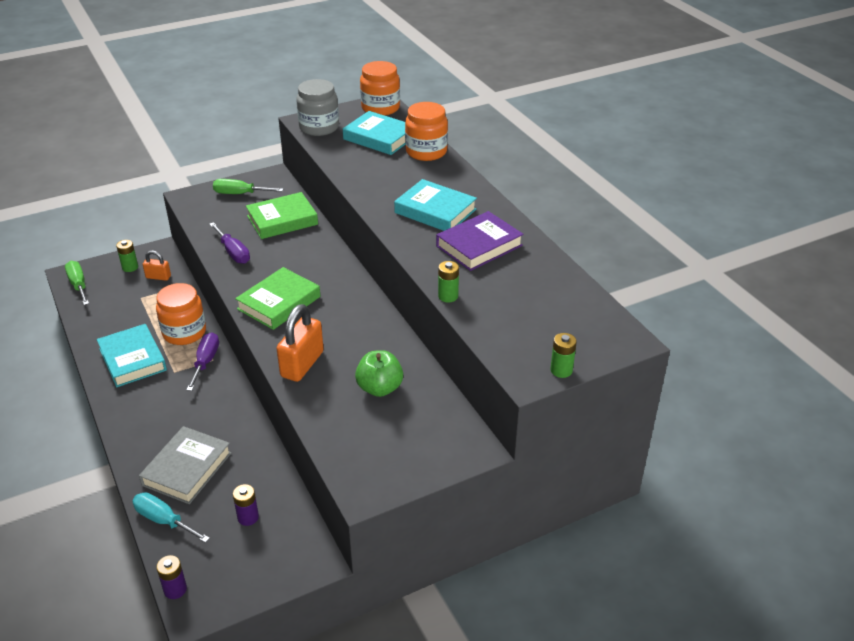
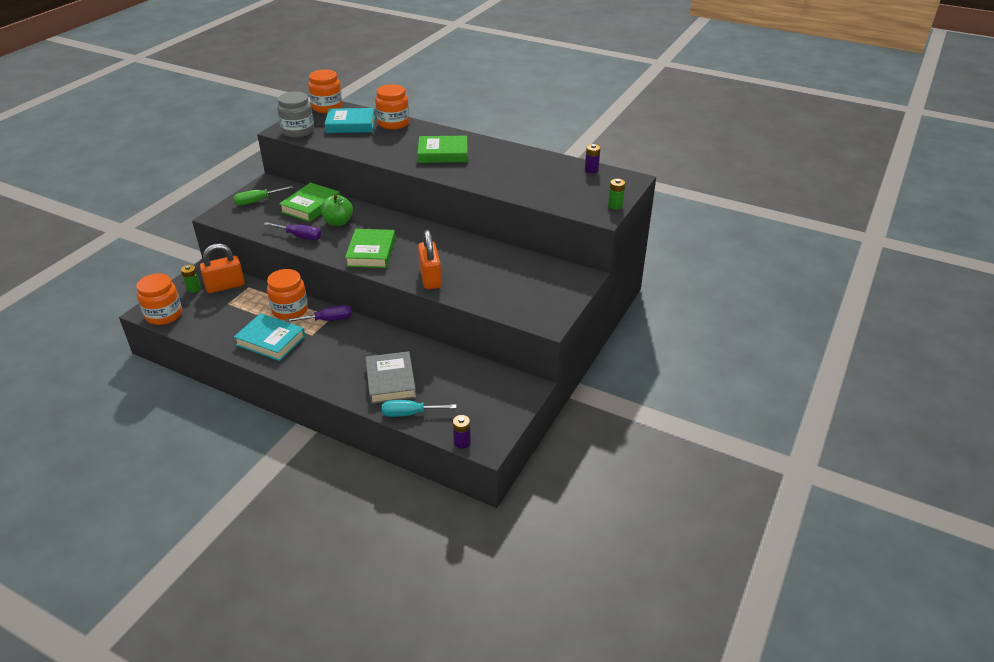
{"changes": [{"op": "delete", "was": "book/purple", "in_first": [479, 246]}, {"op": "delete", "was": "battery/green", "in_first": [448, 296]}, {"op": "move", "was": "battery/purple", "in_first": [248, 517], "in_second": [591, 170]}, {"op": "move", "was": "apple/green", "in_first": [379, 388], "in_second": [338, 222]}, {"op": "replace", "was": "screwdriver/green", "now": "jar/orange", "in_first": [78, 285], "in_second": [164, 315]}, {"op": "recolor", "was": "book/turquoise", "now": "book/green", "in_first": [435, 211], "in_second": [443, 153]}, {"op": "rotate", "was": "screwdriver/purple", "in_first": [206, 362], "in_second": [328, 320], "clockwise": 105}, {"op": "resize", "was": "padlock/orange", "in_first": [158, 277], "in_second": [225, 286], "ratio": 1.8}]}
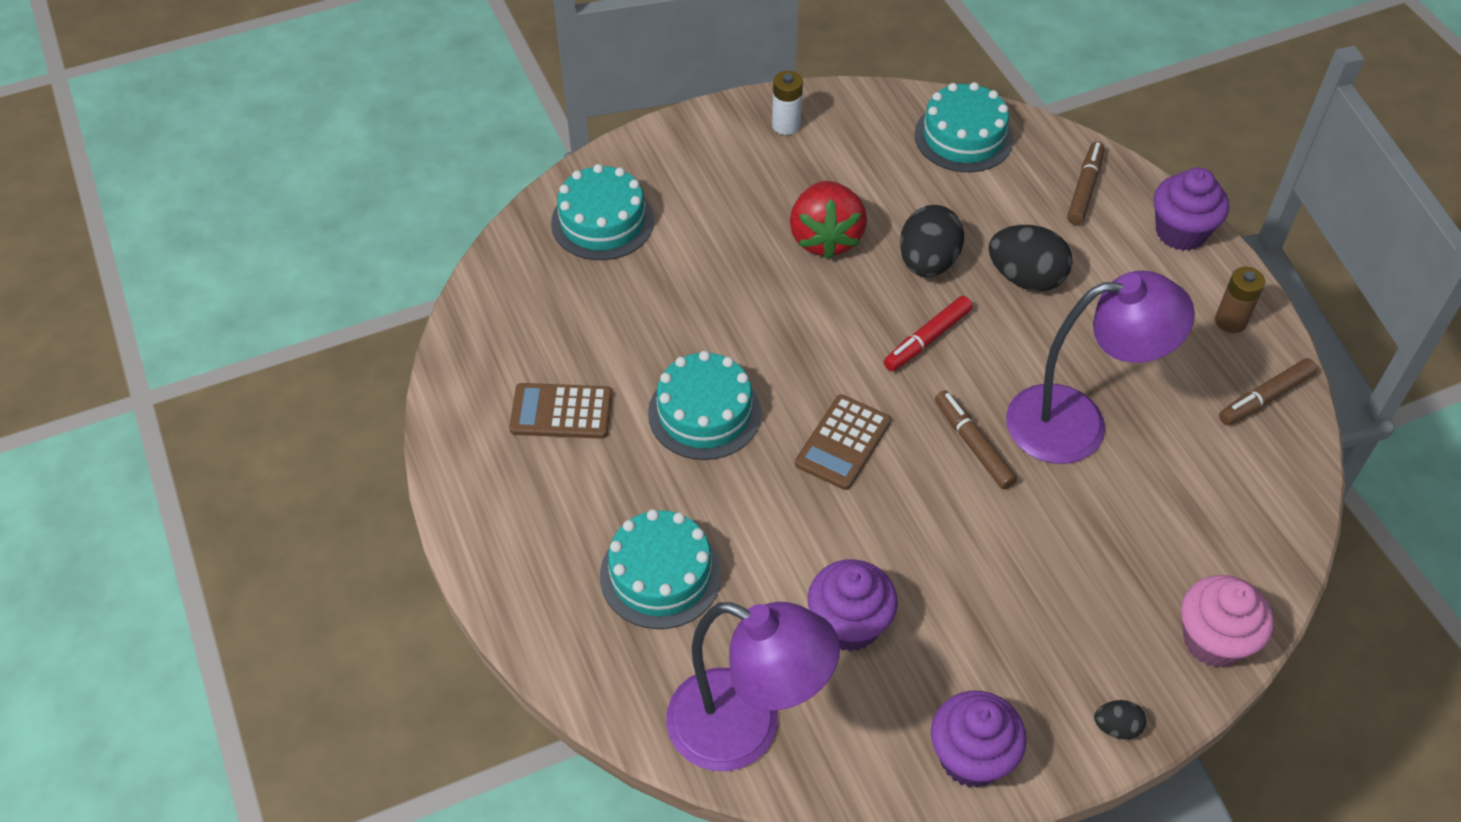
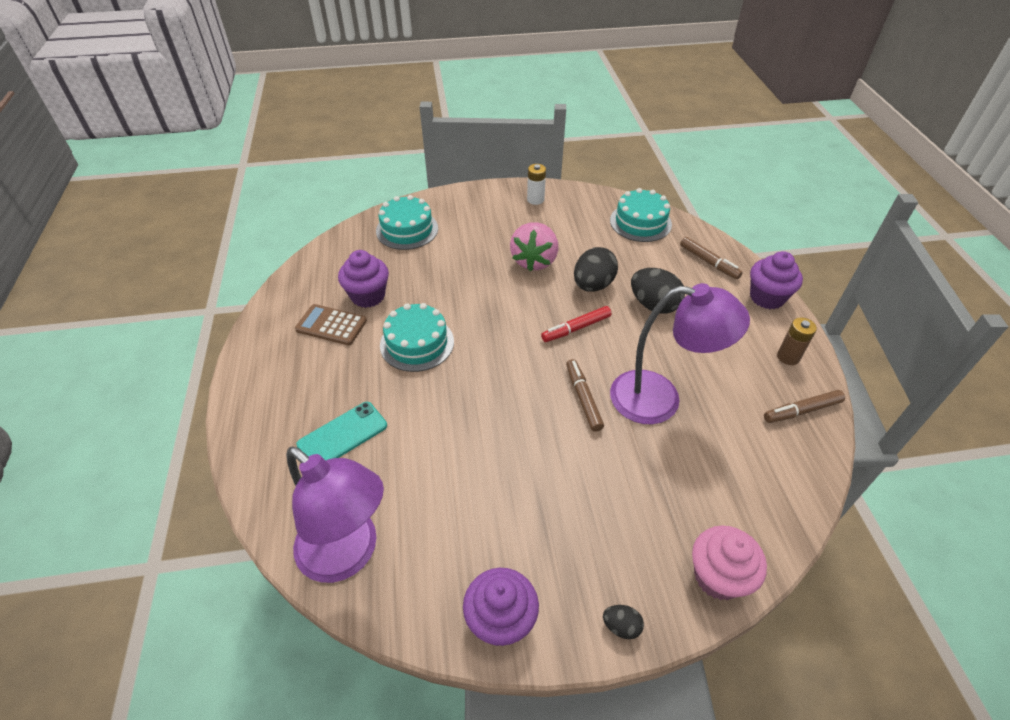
{"changes": [{"op": "delete", "was": "calculator/brown", "in_first": [843, 442]}, {"op": "move", "was": "cupcake/purple", "in_first": [849, 624], "in_second": [368, 296]}, {"op": "replace", "was": "cake/turquoise", "now": "phone/turquoise", "in_first": [660, 574], "in_second": [342, 435]}, {"op": "recolor", "was": "strawberry/red", "now": "strawberry/pink", "in_first": [825, 238], "in_second": [534, 261]}, {"op": "rotate", "was": "marker/brown", "in_first": [1084, 188], "in_second": [709, 262], "clockwise": 105}]}
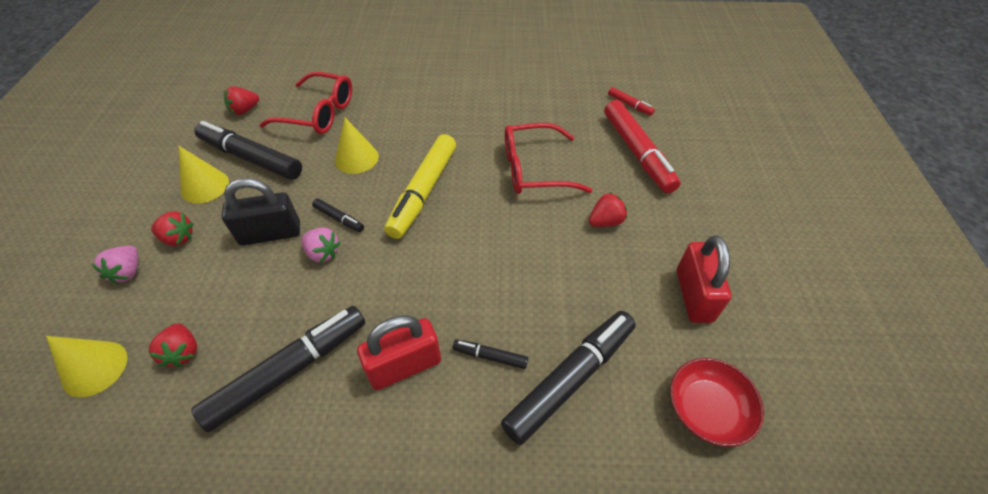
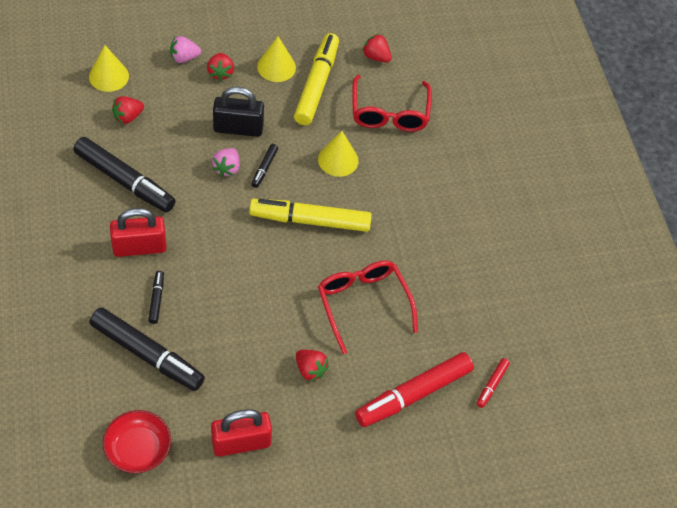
{"changes": [{"op": "recolor", "was": "marker/black", "now": "marker/yellow", "in_first": [251, 158], "in_second": [316, 85]}, {"op": "rotate", "was": "padlock/black", "in_first": [270, 233], "in_second": [238, 128], "clockwise": -60}, {"op": "rotate", "was": "padlock/red", "in_first": [404, 366], "in_second": [139, 247], "clockwise": -60}]}
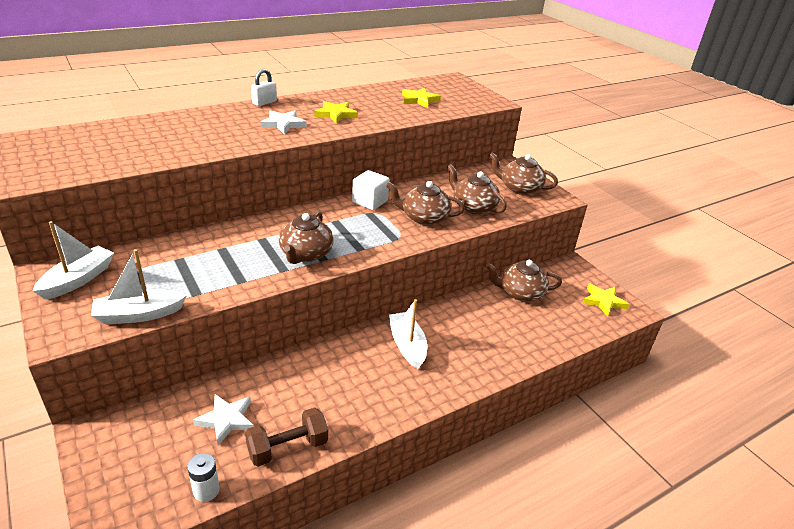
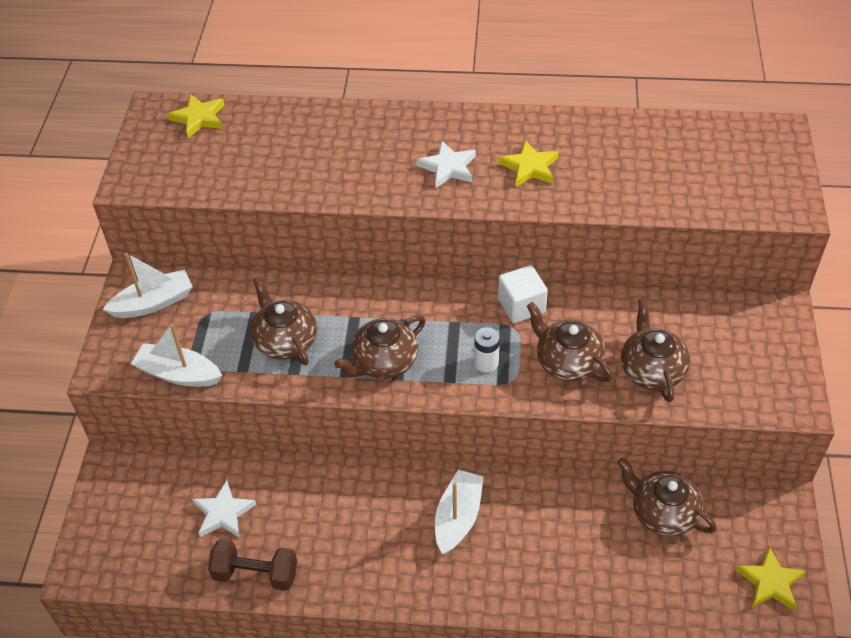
{"changes": [{"op": "delete", "was": "padlock/white", "in_first": [264, 102]}, {"op": "move", "was": "battery/white", "in_first": [206, 490], "in_second": [486, 363]}, {"op": "move", "was": "star/yellow", "in_first": [419, 100], "in_second": [199, 118]}, {"op": "move", "was": "teapot/brown", "in_first": [519, 188], "in_second": [285, 341]}]}
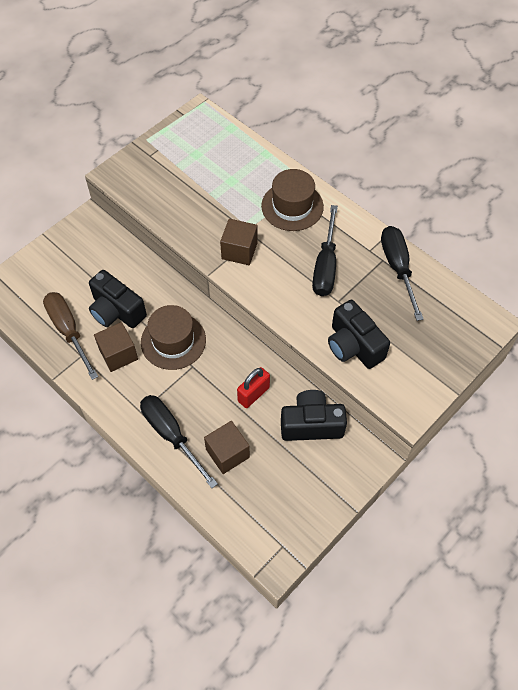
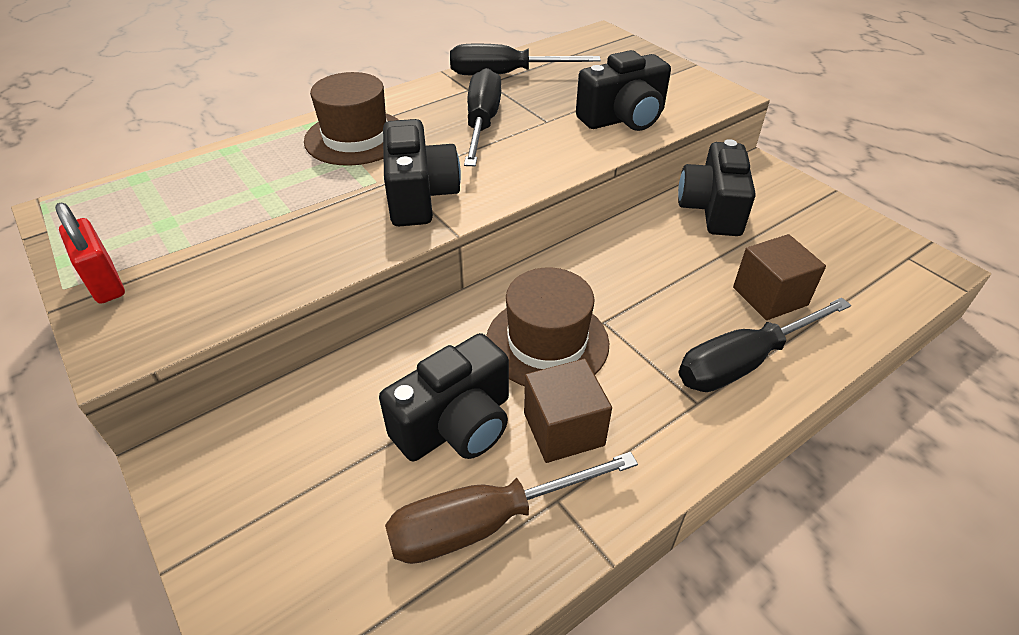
{"changes": [{"op": "move", "was": "padlock/red", "in_first": [253, 394], "in_second": [105, 282]}, {"op": "replace", "was": "cube/brown", "now": "camera/black", "in_first": [239, 251], "in_second": [420, 196]}, {"op": "rotate", "was": "screwdriver/black", "in_first": [325, 266], "in_second": [482, 123], "clockwise": -105}]}
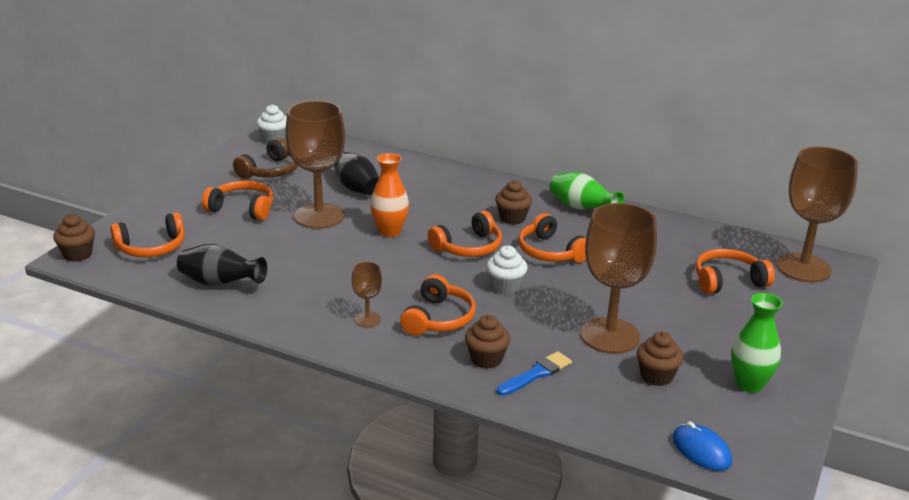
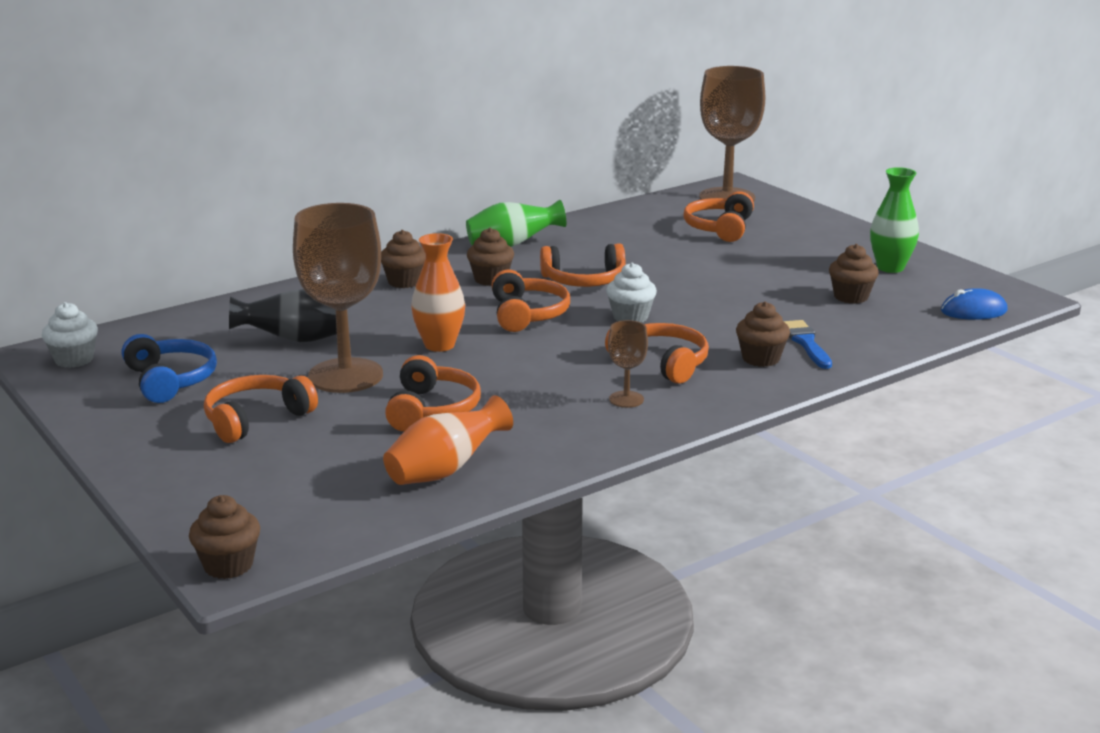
{"changes": [{"op": "delete", "was": "goblet/brown", "in_first": [610, 336]}, {"op": "insert", "now": "cupcake/brown", "in_second": [404, 282]}, {"op": "move", "was": "headphones/orange", "in_first": [151, 248], "in_second": [432, 410]}, {"op": "recolor", "was": "vase/black", "now": "vase/orange", "in_first": [220, 283], "in_second": [445, 470]}, {"op": "recolor", "was": "headphones/brown", "now": "headphones/blue", "in_first": [270, 171], "in_second": [170, 380]}]}
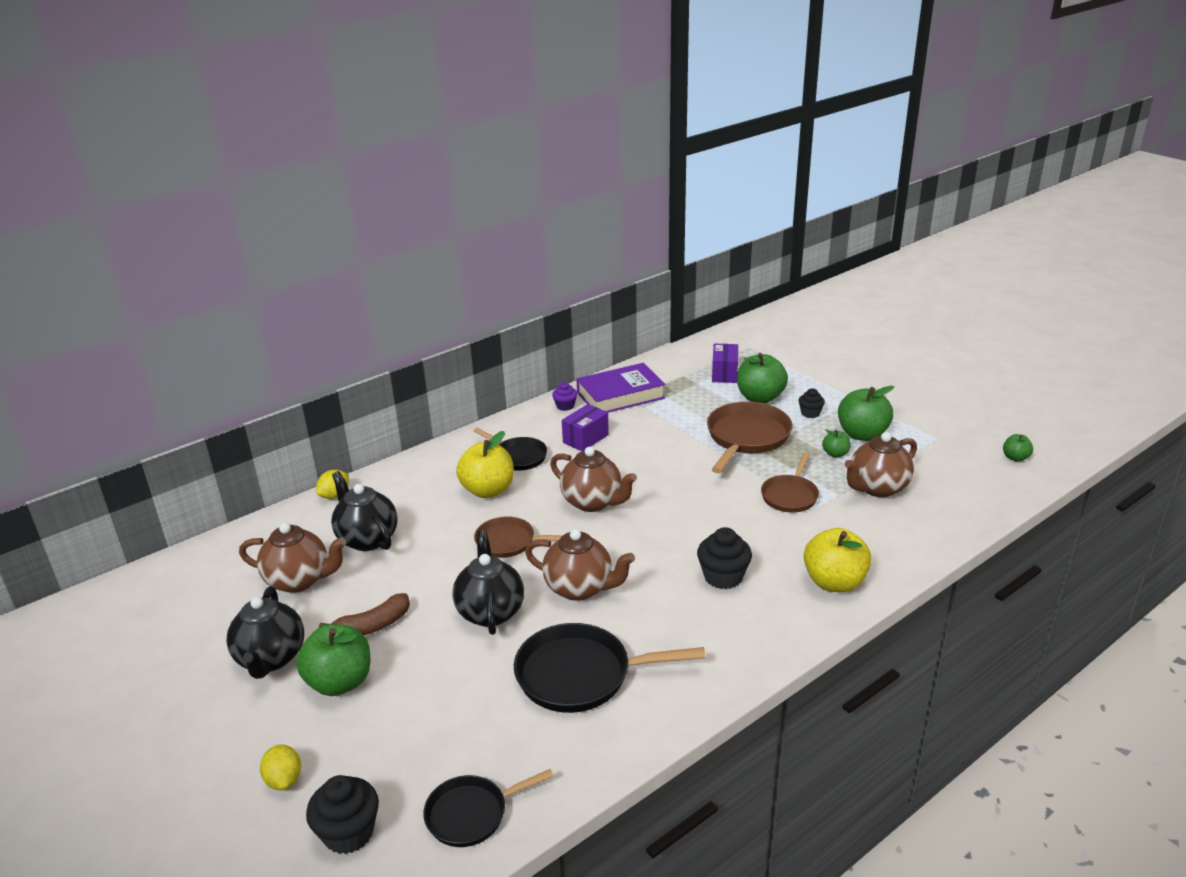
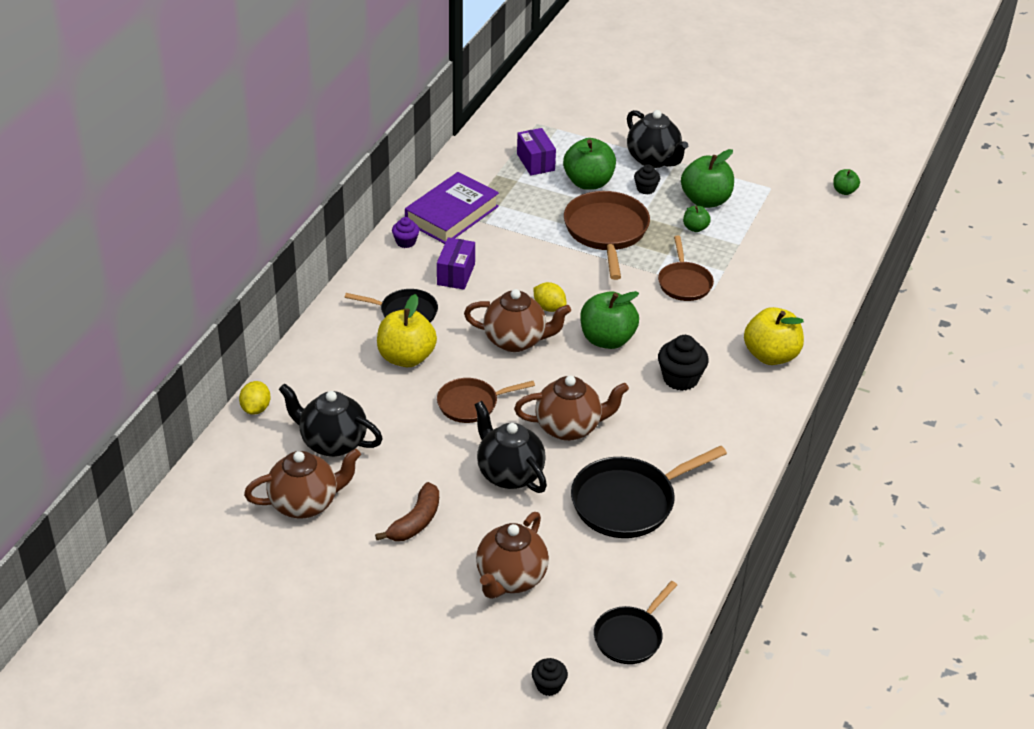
{"changes": [{"op": "move", "was": "teapot/black", "in_first": [271, 658], "in_second": [653, 160]}, {"op": "move", "was": "lemon/yellow", "in_first": [284, 780], "in_second": [549, 307]}, {"op": "move", "was": "apple/green", "in_first": [339, 682], "in_second": [607, 339]}, {"op": "move", "was": "teapot/brown", "in_first": [877, 488], "in_second": [510, 578]}, {"op": "resize", "was": "cupcake/black", "in_first": [348, 833], "in_second": [548, 685], "ratio": 0.6}]}
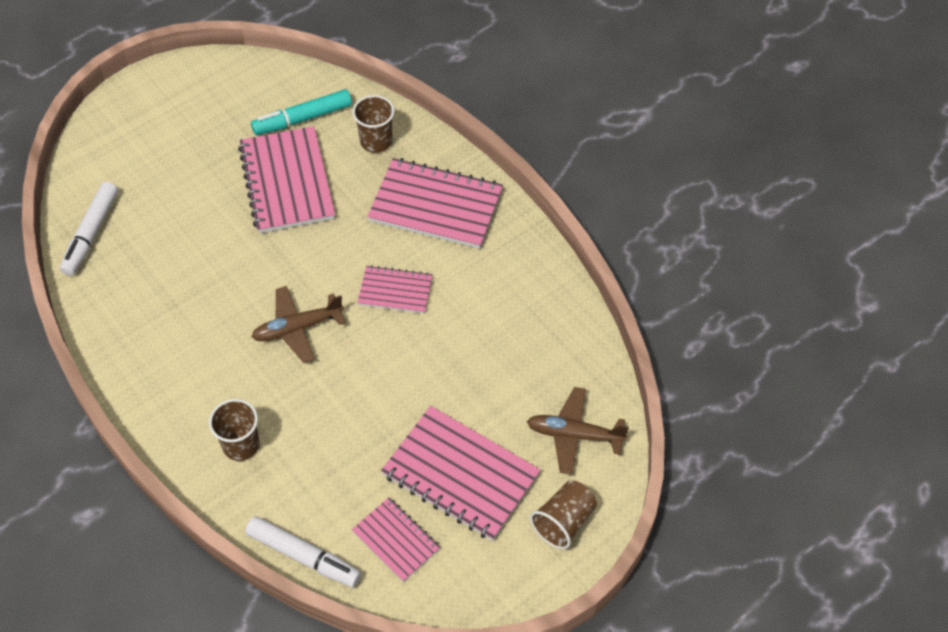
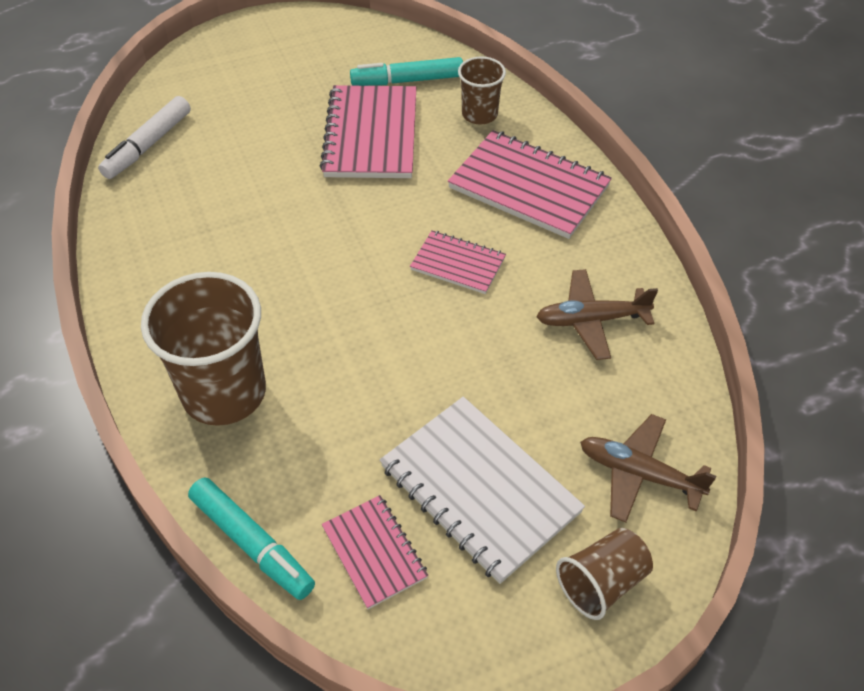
{"changes": [{"op": "move", "was": "plane/brown", "in_first": [297, 328], "in_second": [591, 320]}, {"op": "recolor", "was": "marker/white", "now": "marker/turquoise", "in_first": [304, 556], "in_second": [252, 543]}, {"op": "recolor", "was": "notebook/pink", "now": "notebook/white", "in_first": [460, 474], "in_second": [480, 489]}, {"op": "resize", "was": "cup/brown", "in_first": [241, 445], "in_second": [224, 393], "ratio": 1.84}]}
